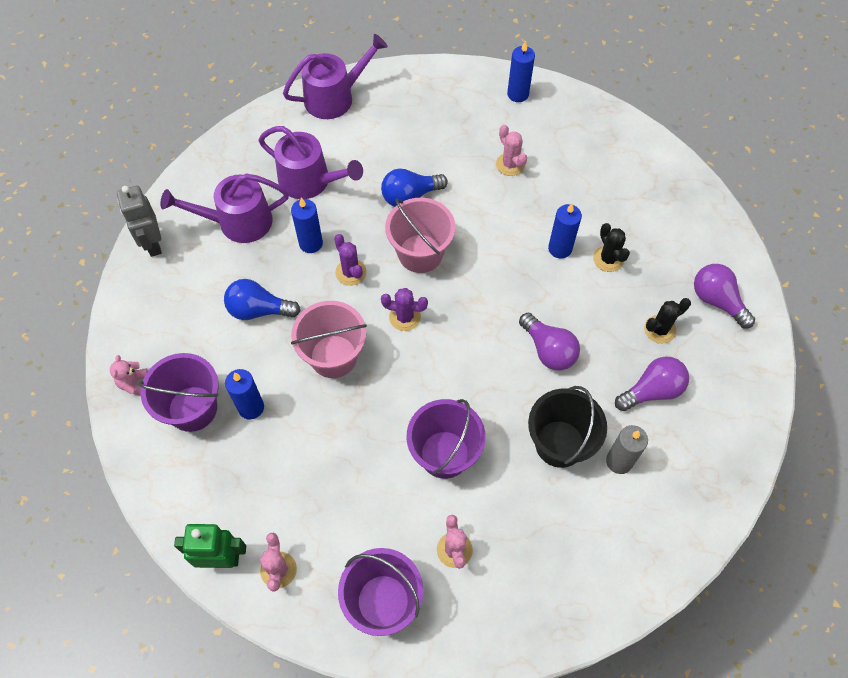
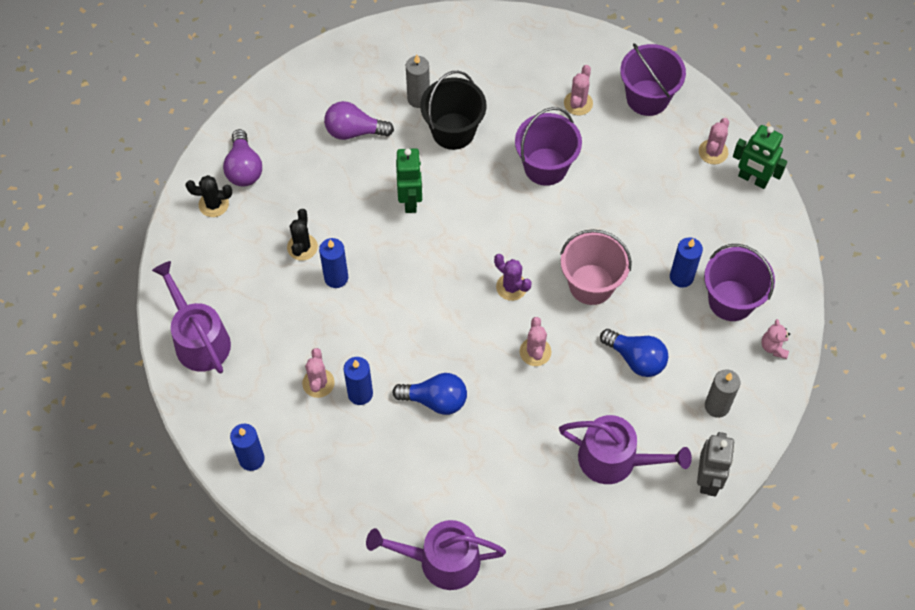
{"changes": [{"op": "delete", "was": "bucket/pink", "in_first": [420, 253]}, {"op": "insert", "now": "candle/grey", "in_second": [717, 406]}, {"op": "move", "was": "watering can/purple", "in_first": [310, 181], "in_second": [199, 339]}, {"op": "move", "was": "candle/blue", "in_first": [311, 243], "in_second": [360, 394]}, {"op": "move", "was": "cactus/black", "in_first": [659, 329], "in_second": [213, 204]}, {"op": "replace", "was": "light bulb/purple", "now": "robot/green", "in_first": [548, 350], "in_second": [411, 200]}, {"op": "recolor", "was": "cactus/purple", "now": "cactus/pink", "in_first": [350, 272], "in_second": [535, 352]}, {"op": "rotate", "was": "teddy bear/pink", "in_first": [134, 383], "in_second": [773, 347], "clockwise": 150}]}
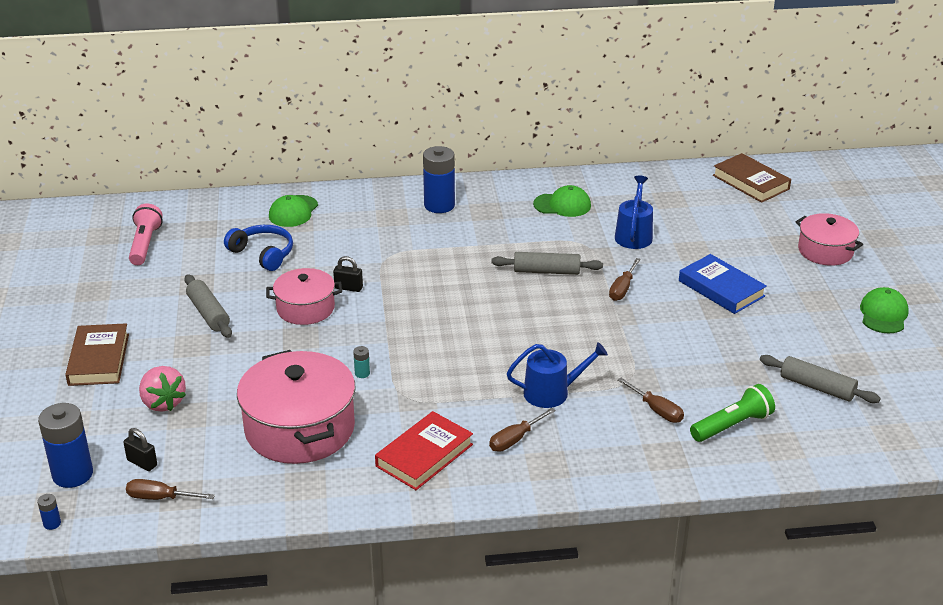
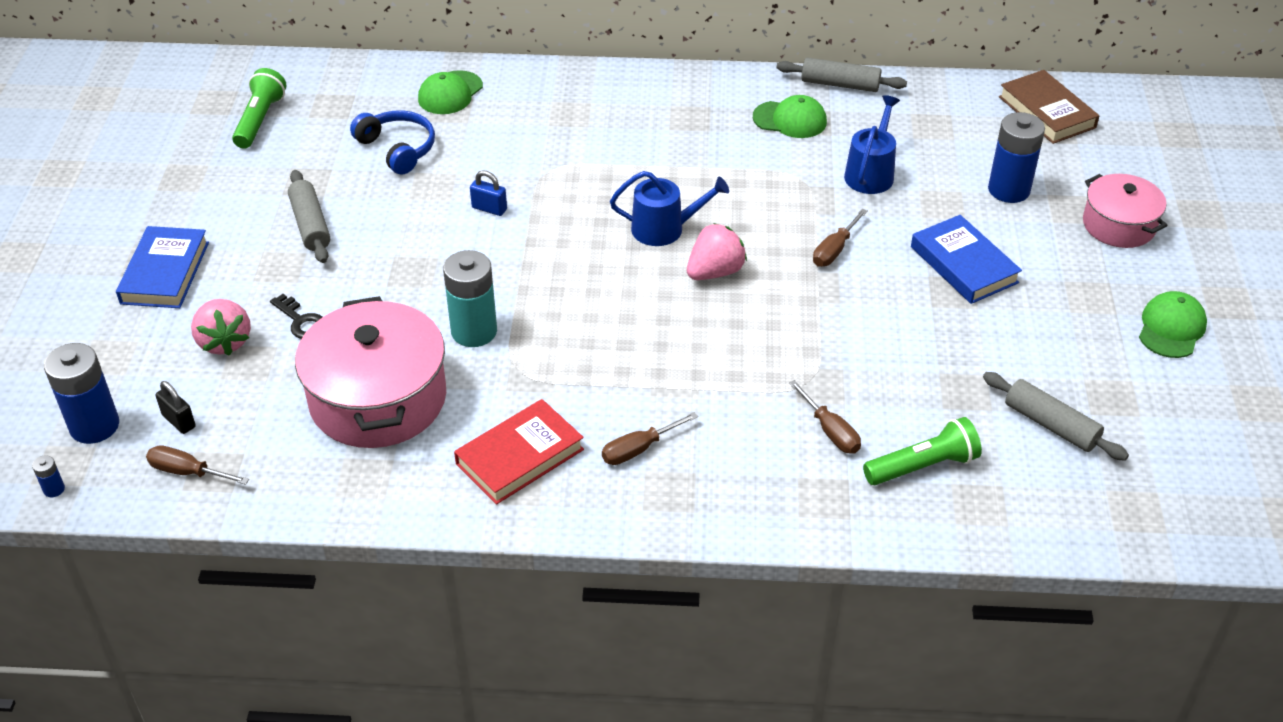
{"changes": [{"op": "delete", "was": "pot/pink", "in_first": [305, 308]}, {"op": "insert", "now": "key/black", "in_second": [301, 321]}, {"op": "insert", "now": "strawberry/pink", "in_second": [715, 272]}, {"op": "move", "was": "battery/blue", "in_first": [439, 205], "in_second": [1008, 190]}, {"op": "move", "was": "rolling pin/grey", "in_first": [546, 271], "in_second": [840, 84]}, {"op": "move", "was": "watering can/blue", "in_first": [552, 392], "in_second": [664, 229]}, {"op": "recolor", "was": "book/brown", "now": "book/blue", "in_first": [99, 359], "in_second": [165, 273]}, {"op": "recolor", "was": "flashlight/pink", "now": "flashlight/green", "in_first": [145, 244], "in_second": [260, 120]}, {"op": "recolor", "was": "padlock/black", "now": "padlock/blue", "in_first": [348, 288], "in_second": [489, 208]}, {"op": "resize", "was": "battery/turquoise", "in_first": [362, 373], "in_second": [474, 331], "ratio": 2.41}]}
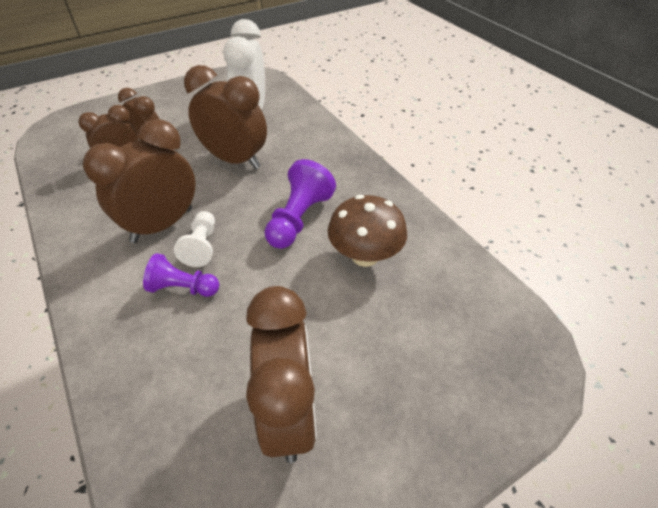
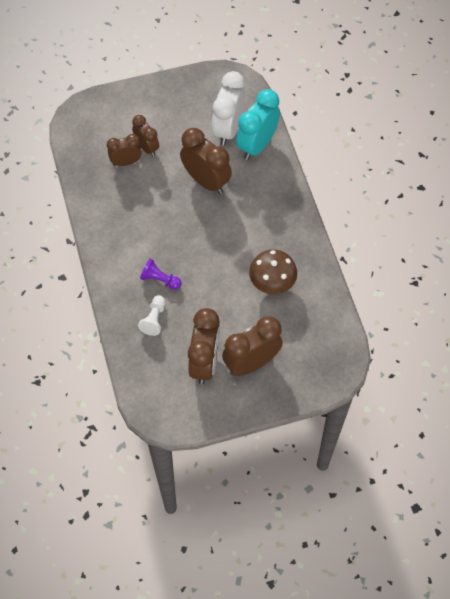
{"changes": [{"op": "delete", "was": "pawn/purple", "in_first": [298, 219]}, {"op": "insert", "now": "clock/turquoise", "in_second": [257, 145]}, {"op": "move", "was": "clock/brown", "in_first": [162, 225], "in_second": [251, 363]}, {"op": "move", "was": "pawn/white", "in_first": [202, 246], "in_second": [154, 319]}]}
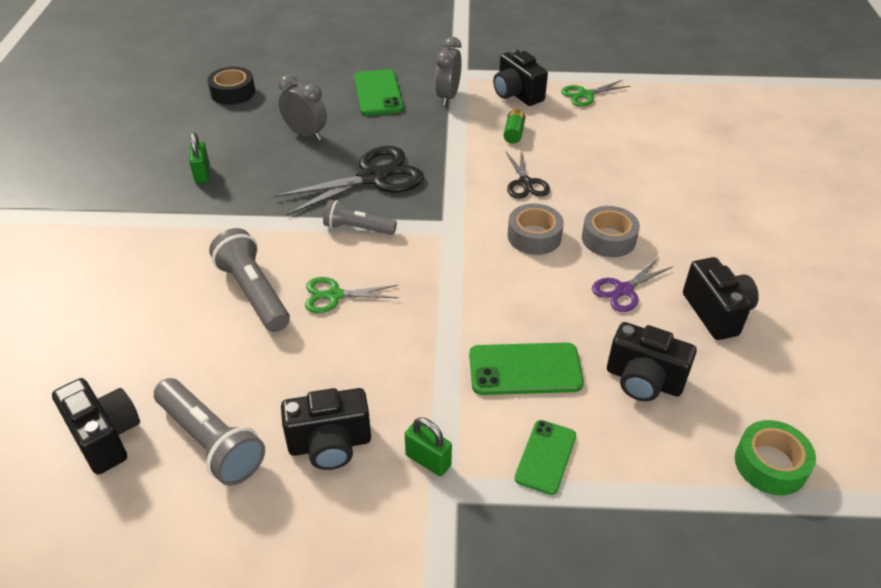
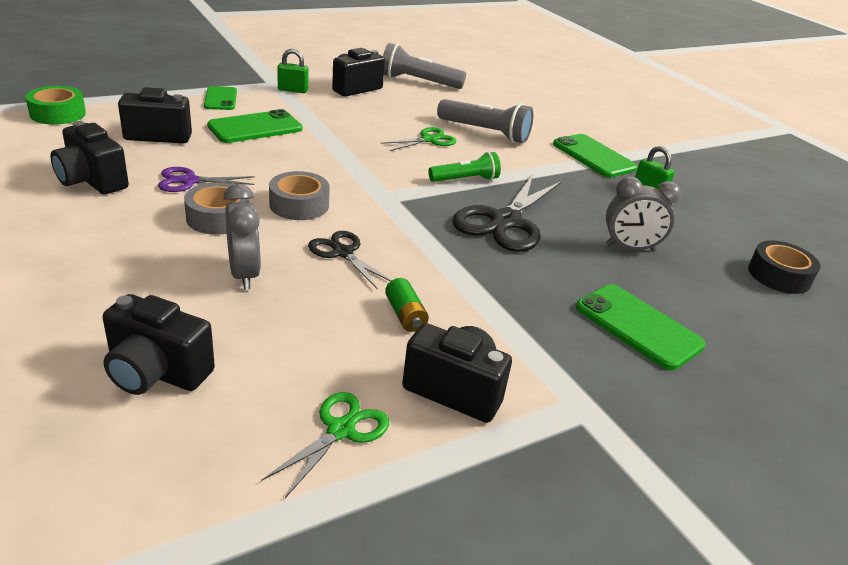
{"changes": [{"op": "insert", "now": "phone/green", "in_second": [593, 156]}, {"op": "move", "was": "camera/black", "in_first": [105, 437], "in_second": [156, 373]}, {"op": "move", "was": "clock/grey", "in_first": [448, 97], "in_second": [244, 274]}, {"op": "recolor", "was": "flashlight/grey", "now": "flashlight/green", "in_first": [357, 228], "in_second": [465, 180]}, {"op": "rotate", "was": "scissors/purple", "in_first": [623, 290], "in_second": [189, 181], "clockwise": -120}]}
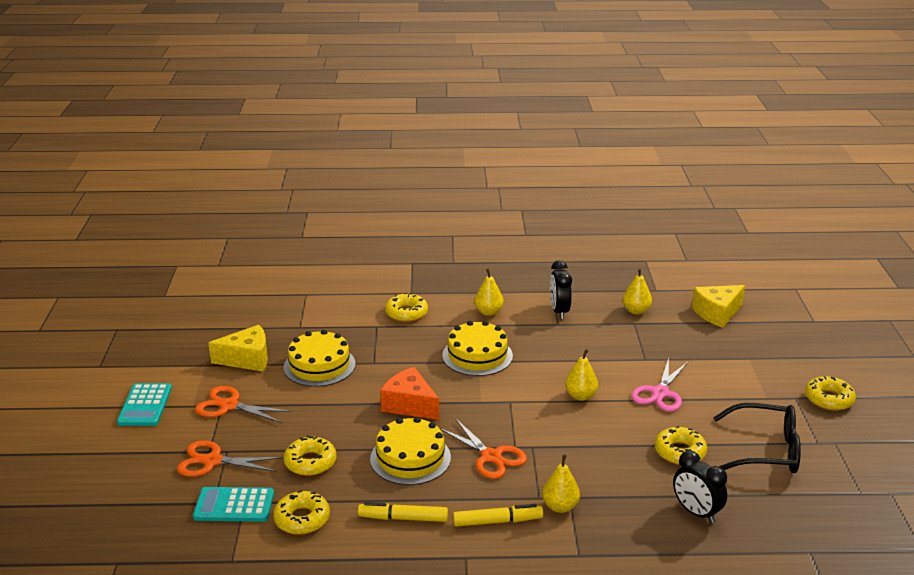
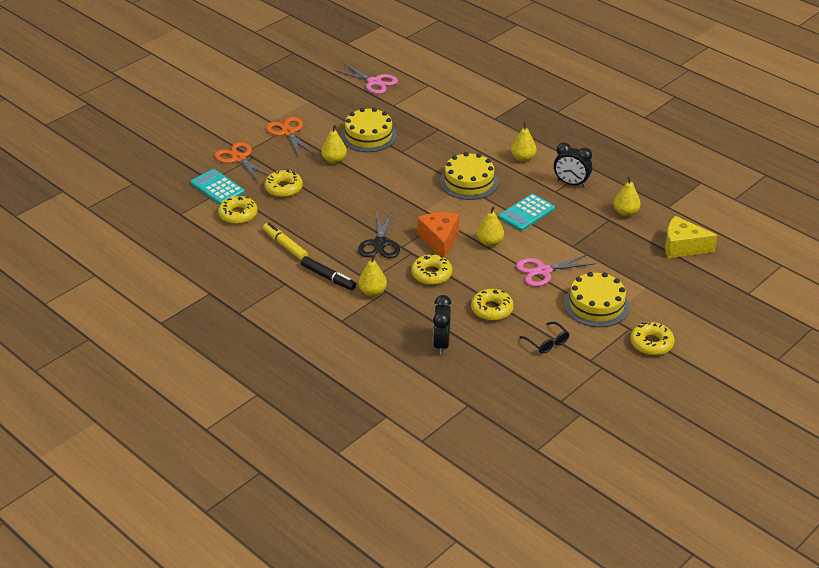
{"changes": [{"op": "delete", "was": "cheese/yellow", "in_first": [247, 359]}, {"op": "insert", "now": "pear/yellow", "in_second": [334, 160]}, {"op": "insert", "now": "scissors/pink", "in_second": [374, 82]}, {"op": "move", "was": "calculator/turquoise", "in_first": [145, 405], "in_second": [526, 213]}, {"op": "move", "was": "cake/yellow", "in_first": [410, 458], "in_second": [596, 305]}, {"op": "move", "was": "cheese/orange", "in_first": [409, 405], "in_second": [439, 240]}, {"op": "move", "was": "donut/yellow", "in_first": [406, 313], "in_second": [431, 274]}, {"op": "recolor", "was": "scissors/orange", "now": "scissors/black", "in_first": [491, 456], "in_second": [380, 243]}, {"op": "recolor", "was": "marker/yellow", "now": "marker/black", "in_first": [497, 521], "in_second": [328, 278]}, {"op": "rotate", "was": "clock/black", "in_first": [559, 311], "in_second": [571, 183], "clockwise": -105}, {"op": "resize", "was": "glasses/black", "in_first": [766, 450], "in_second": [547, 343], "ratio": 0.51}]}
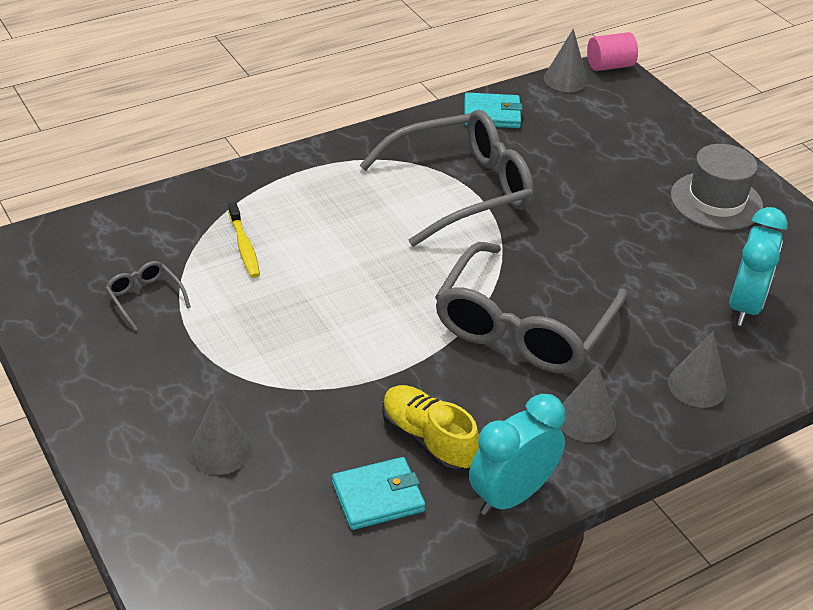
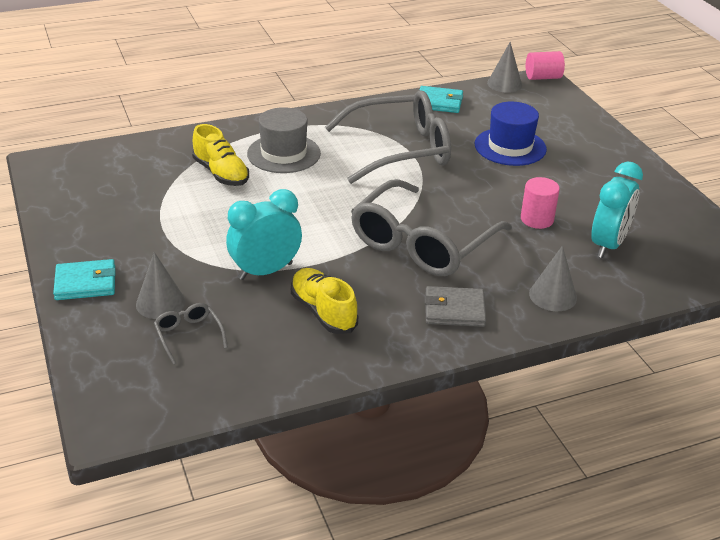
{"changes": [{"op": "insert", "now": "hat/blue", "in_second": [510, 147]}, {"op": "insert", "now": "cylinder/pink", "in_second": [537, 219]}, {"op": "move", "was": "glasses/grey", "in_first": [145, 298], "in_second": [189, 335]}, {"op": "move", "was": "wallet/turquoise", "in_first": [378, 497], "in_second": [85, 283]}, {"op": "move", "was": "clock/turquoise", "in_first": [511, 495], "in_second": [265, 271]}, {"op": "move", "was": "hat/grey", "in_first": [716, 201], "in_second": [283, 154]}, {"op": "replace", "was": "toothbrush/yellow", "now": "shoe/yellow", "in_first": [244, 246], "in_second": [221, 173]}, {"op": "replace", "was": "cone/grey", "now": "wallet/grey", "in_first": [586, 419], "in_second": [454, 310]}]}
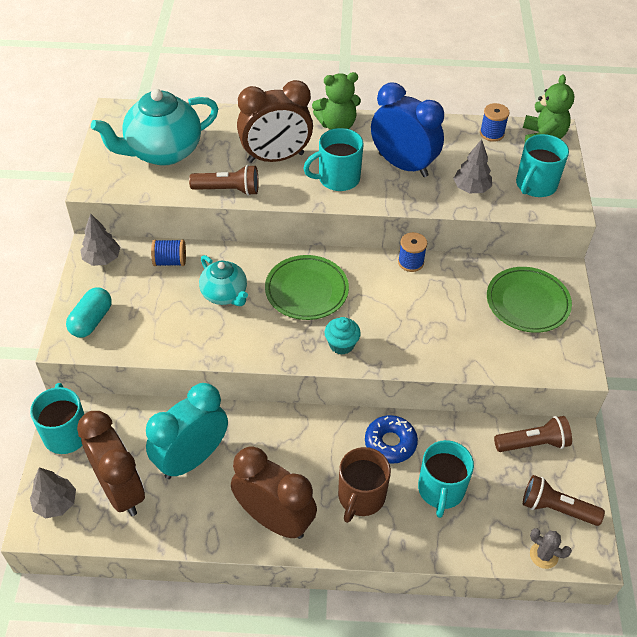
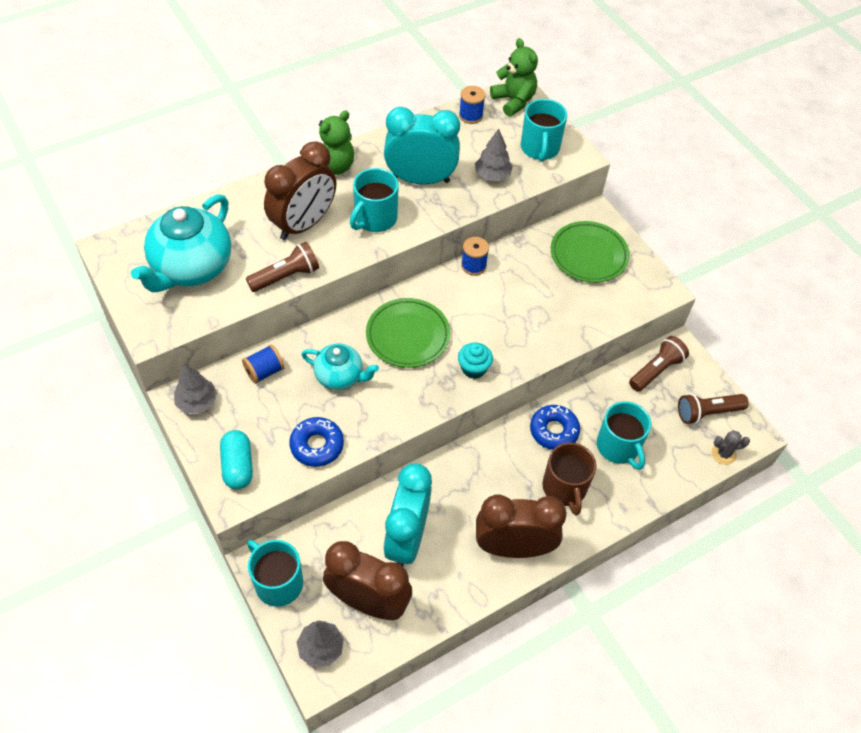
{"changes": [{"op": "insert", "now": "donut/blue", "in_second": [317, 445]}, {"op": "recolor", "was": "clock/blue", "now": "clock/turquoise", "in_first": [403, 165], "in_second": [420, 179]}]}
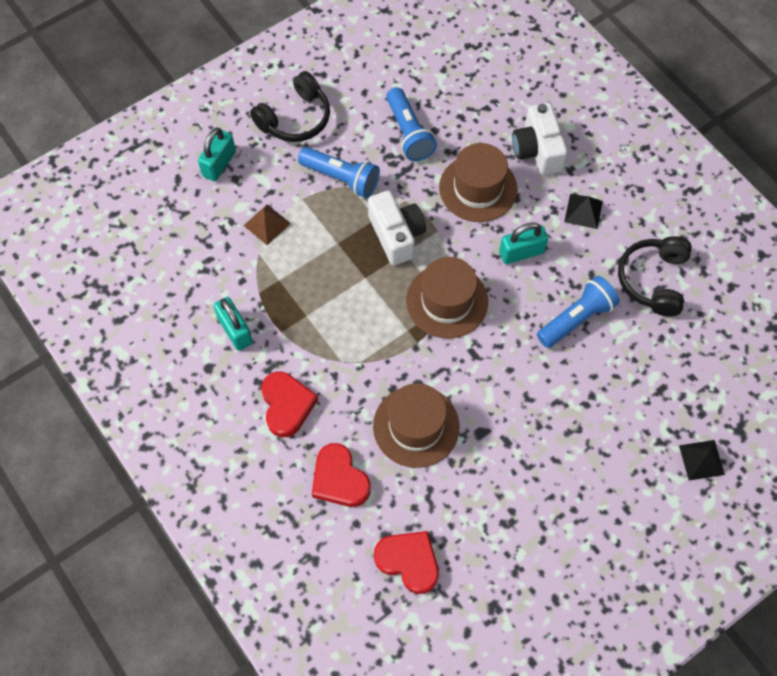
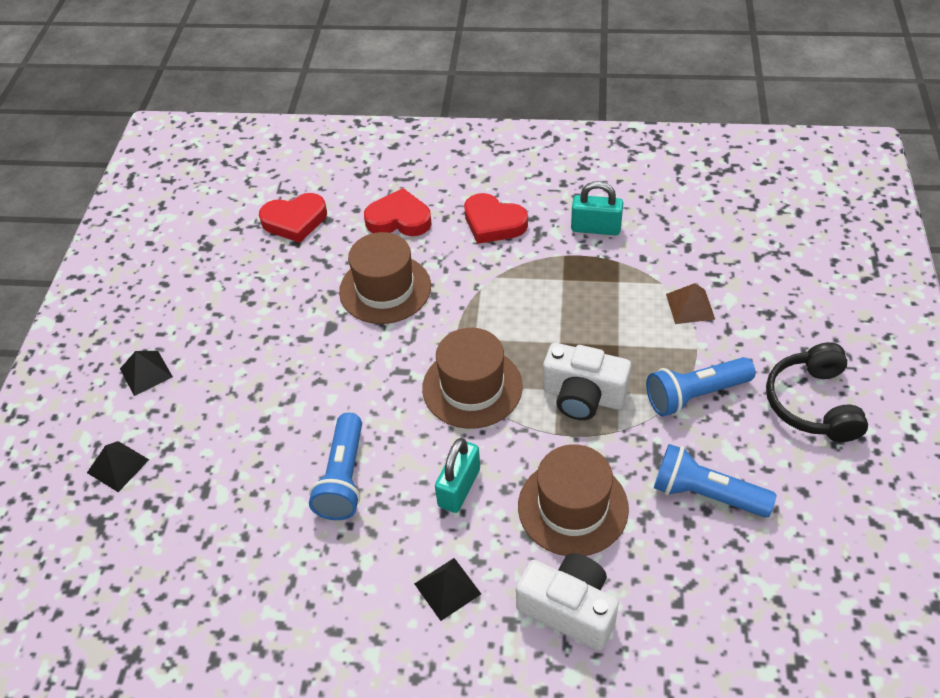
{"changes": [{"op": "delete", "was": "padlock/turquoise", "in_first": [219, 164]}, {"op": "delete", "was": "headphones/black", "in_first": [653, 280]}, {"op": "insert", "now": "pyramid/black", "in_second": [146, 372]}]}
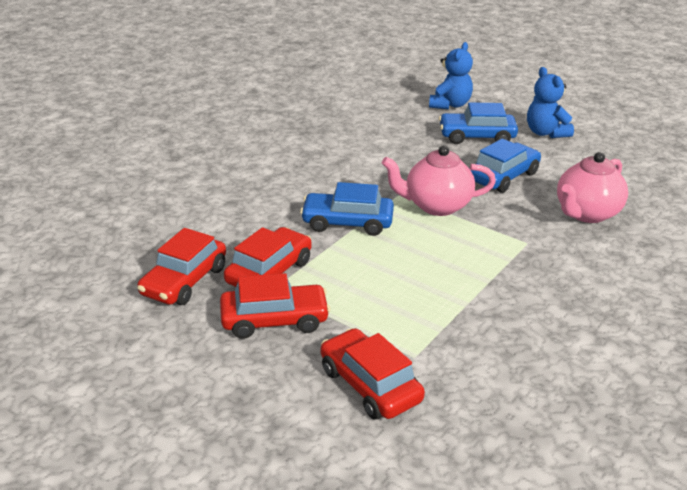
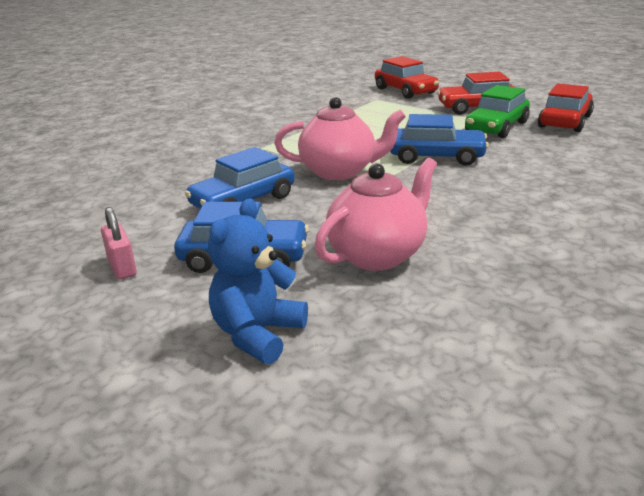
{"changes": [{"op": "move", "was": "teapot/pink", "in_first": [586, 213], "in_second": [378, 255]}, {"op": "replace", "was": "teddy bear/blue", "now": "padlock/pink", "in_first": [545, 133], "in_second": [122, 267]}, {"op": "recolor", "was": "car/red", "now": "car/green", "in_first": [269, 272], "in_second": [496, 127]}]}
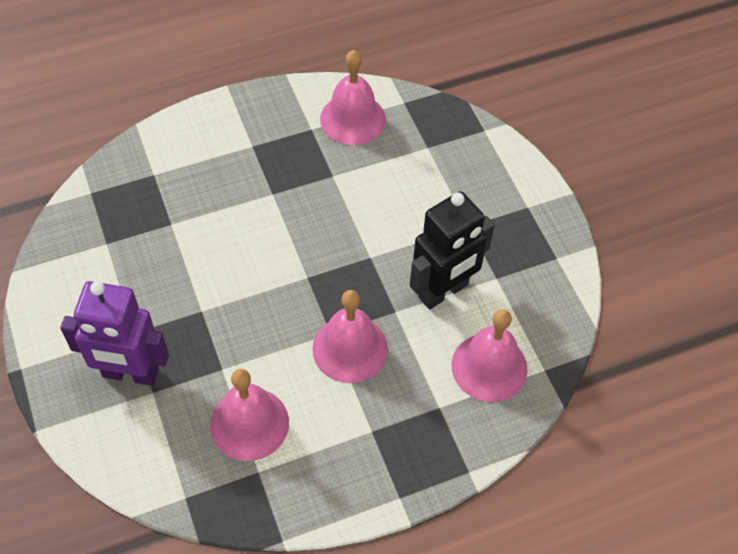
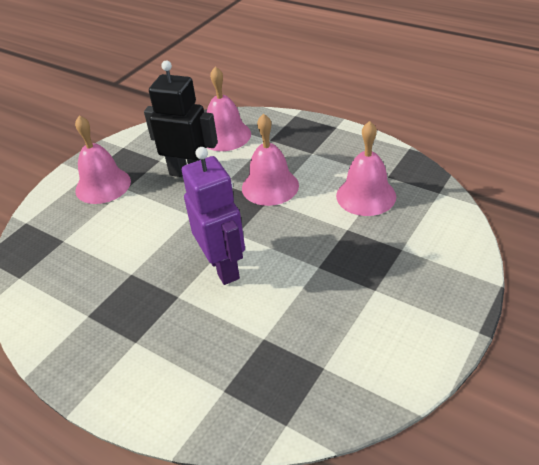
{"changes": [{"op": "move", "was": "robot/purple", "in_first": [130, 374], "in_second": [224, 267]}, {"op": "move", "was": "bell/pink", "in_first": [353, 119], "in_second": [103, 185]}]}
